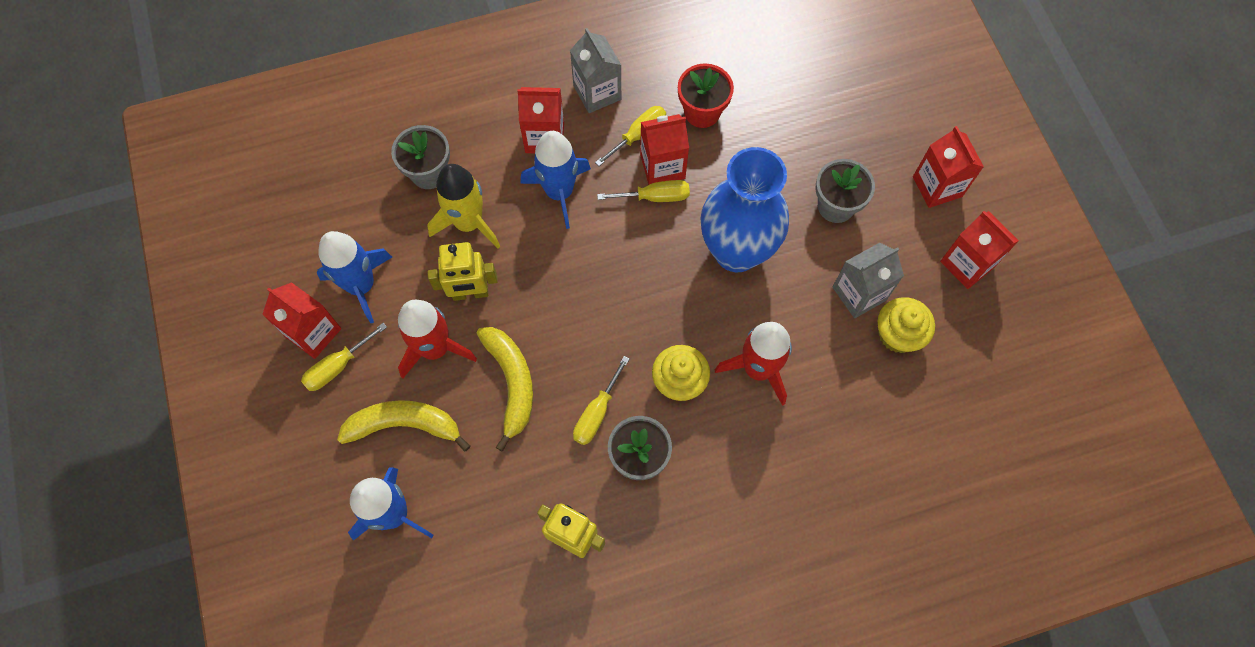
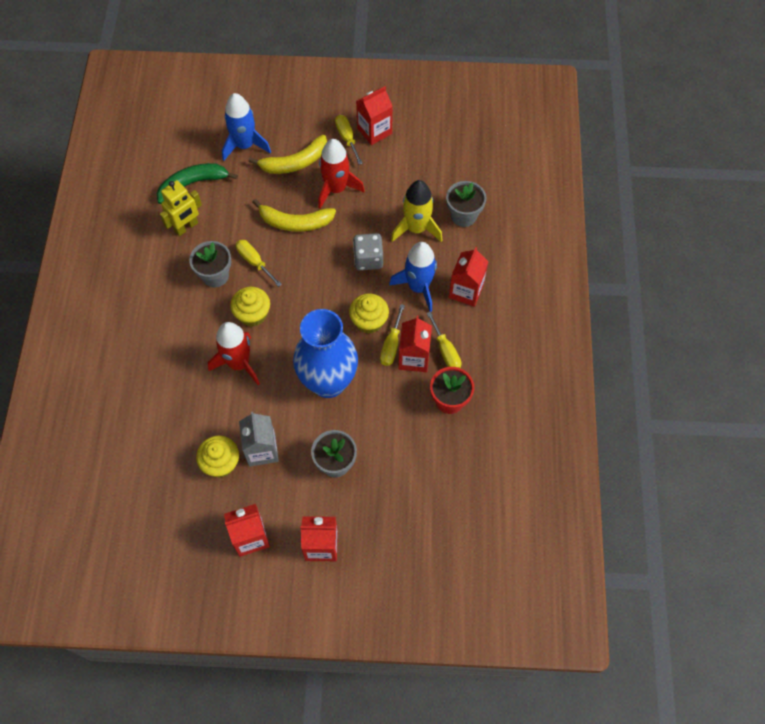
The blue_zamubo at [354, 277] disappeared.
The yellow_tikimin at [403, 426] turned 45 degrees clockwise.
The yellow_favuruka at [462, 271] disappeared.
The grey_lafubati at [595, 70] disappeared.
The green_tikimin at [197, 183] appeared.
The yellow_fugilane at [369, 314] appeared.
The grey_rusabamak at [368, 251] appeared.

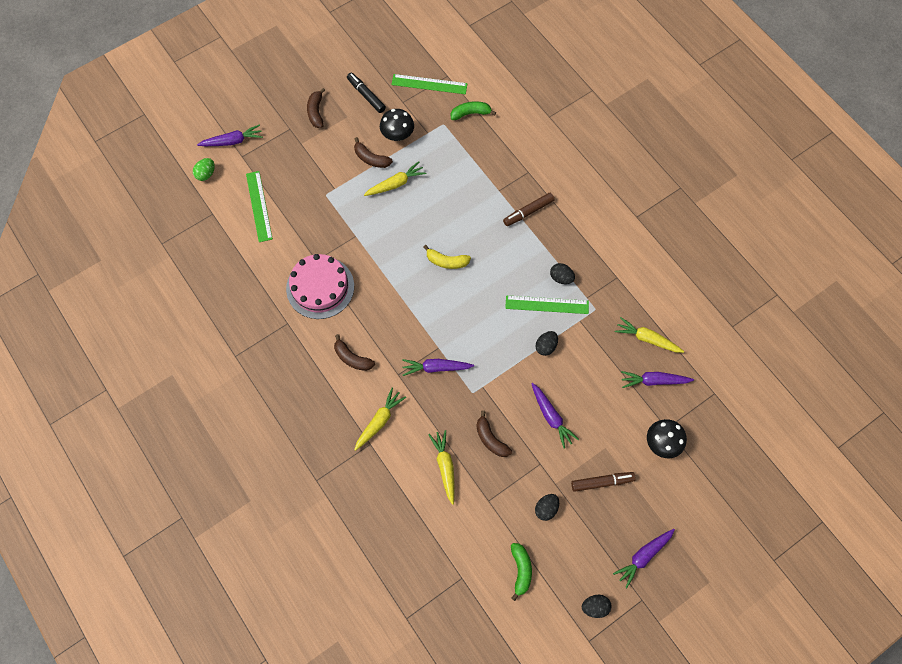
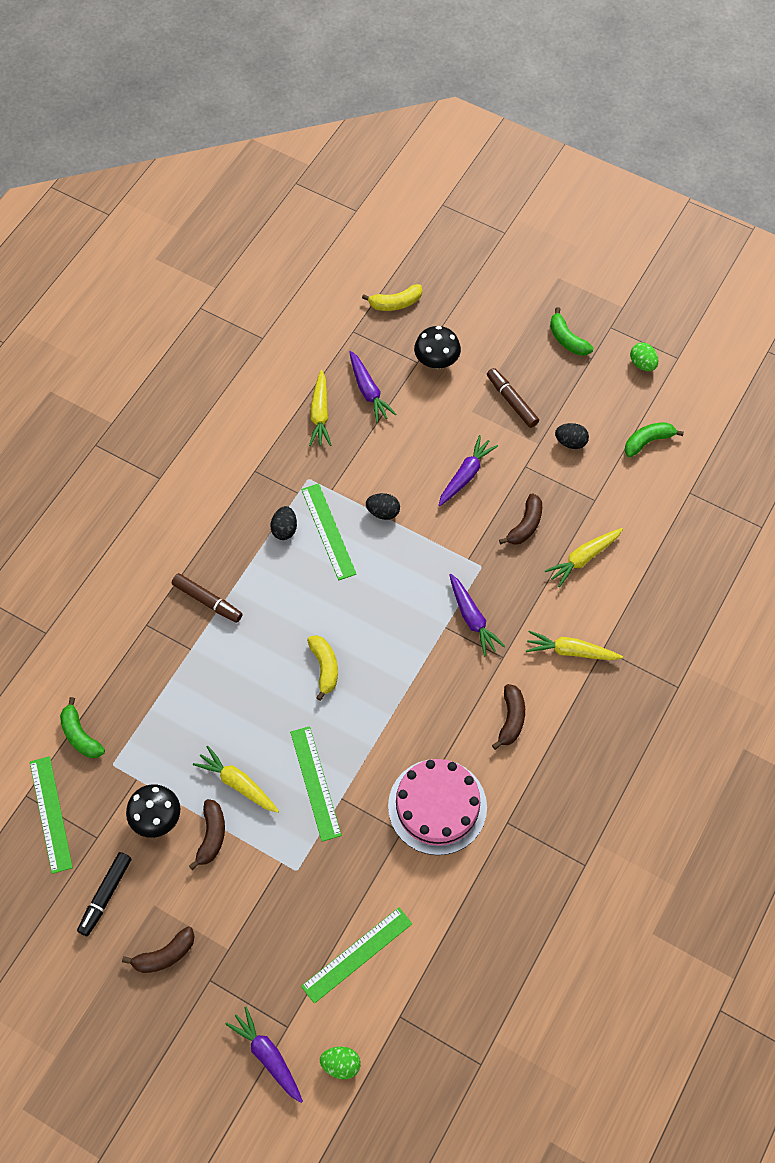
The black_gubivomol at [597, 606] became the green_gubivomol at [644, 356].
The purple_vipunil at [644, 558] was replaced by the green_tikimin at [571, 331].
The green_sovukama at [316, 784] appeared.
The yellow_tikimin at [392, 297] appeared.

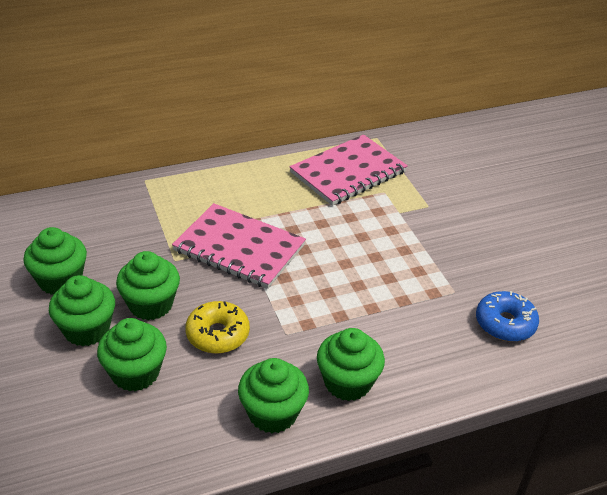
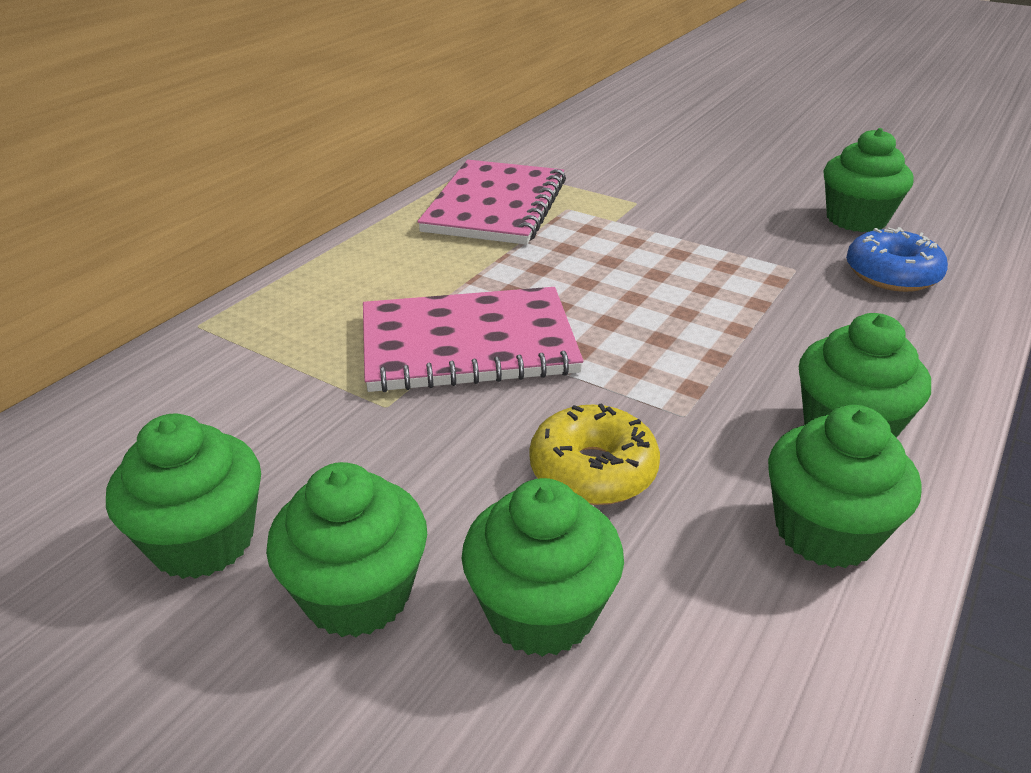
The green_fugilane moved from [148, 285] to [868, 180].

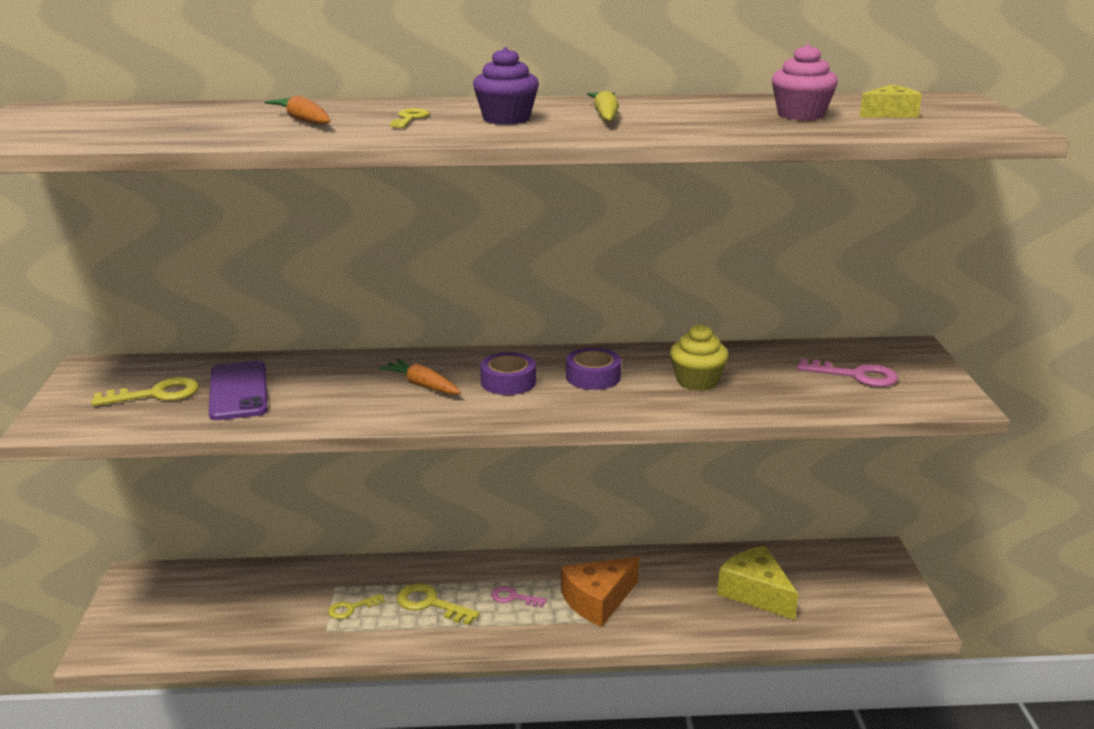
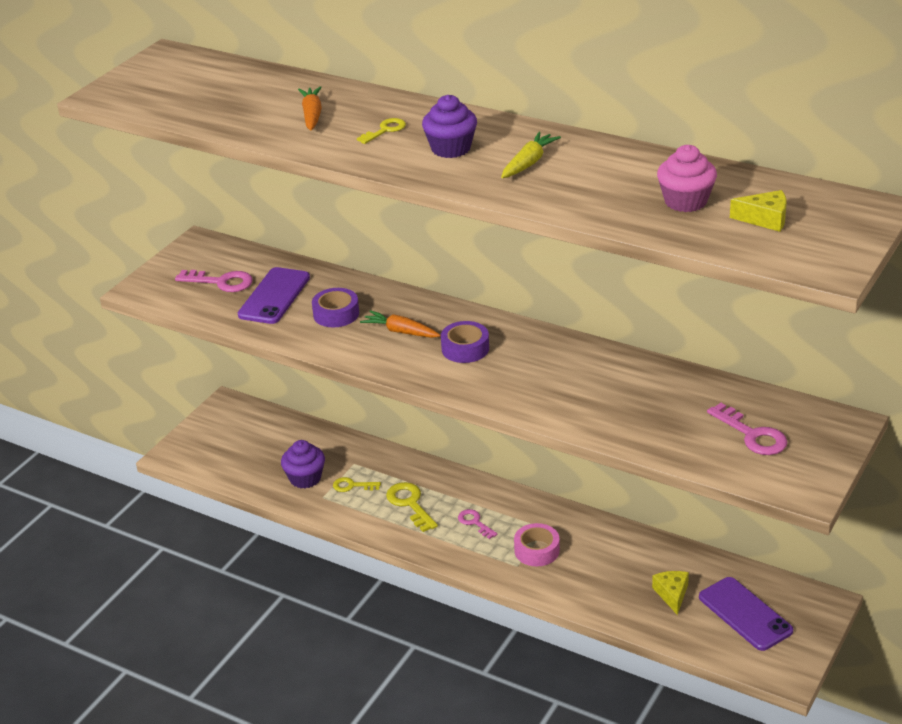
The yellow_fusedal at [145, 391] became the pink_fusedal at [214, 281].
The orange_vipunil at [420, 377] turned 45 degrees counterclockwise.
The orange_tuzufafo at [600, 591] was replaced by the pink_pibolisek at [537, 544].
The purple_pibolisek moved from [593, 369] to [335, 307].
The yellow_fugilane at [699, 357] disappeared.
The yellow_tuzufafo at [757, 583] changed to 0.59 times the size.
The purple_fugilane at [303, 464] appeared.
The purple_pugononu at [746, 614] appeared.

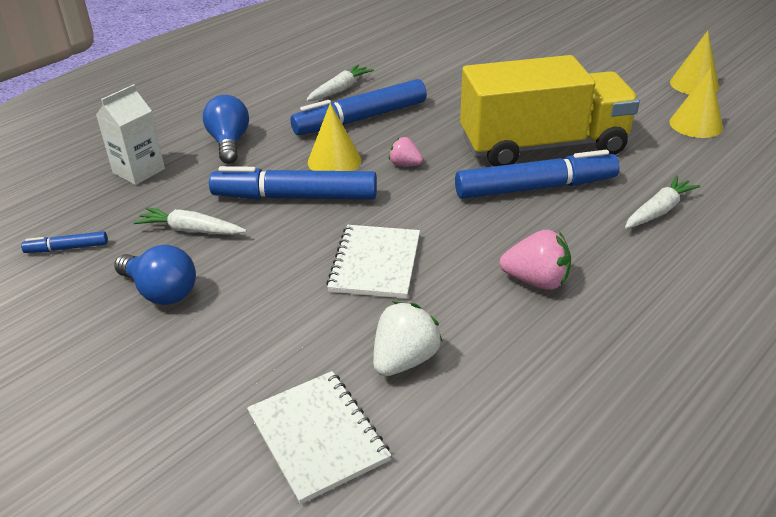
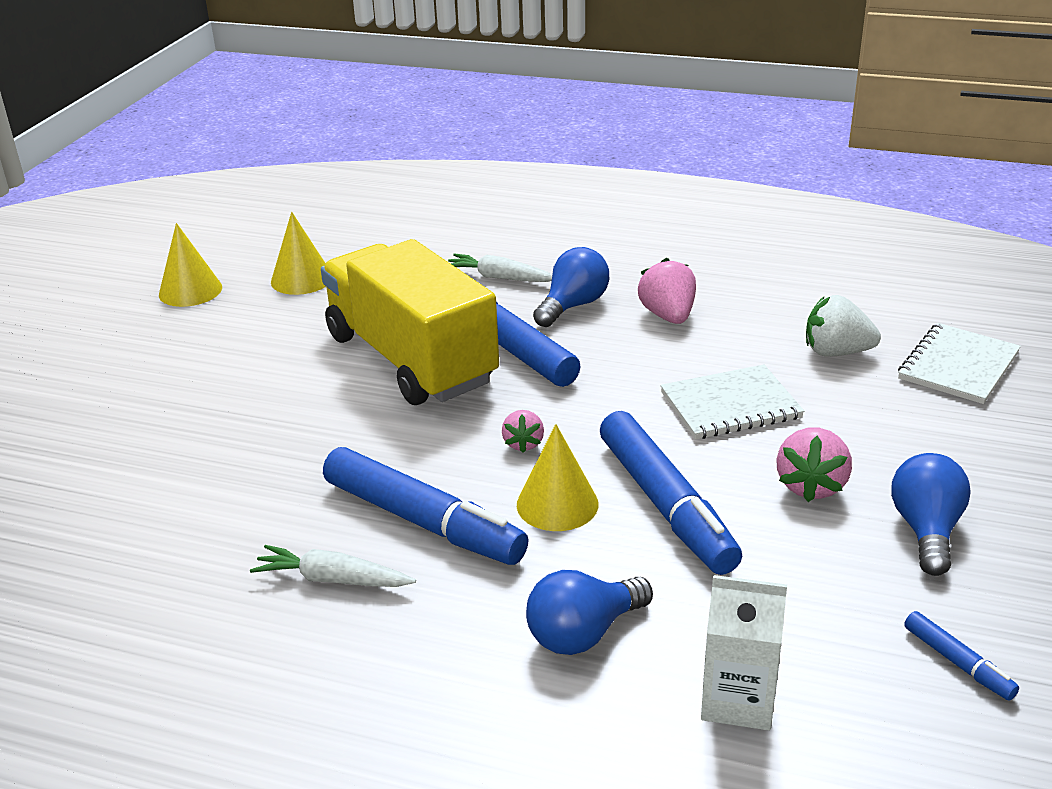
The white_vipunil at [190, 221] disappeared.
The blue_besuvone at [571, 287] appeared.
The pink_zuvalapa at [814, 465] appeared.

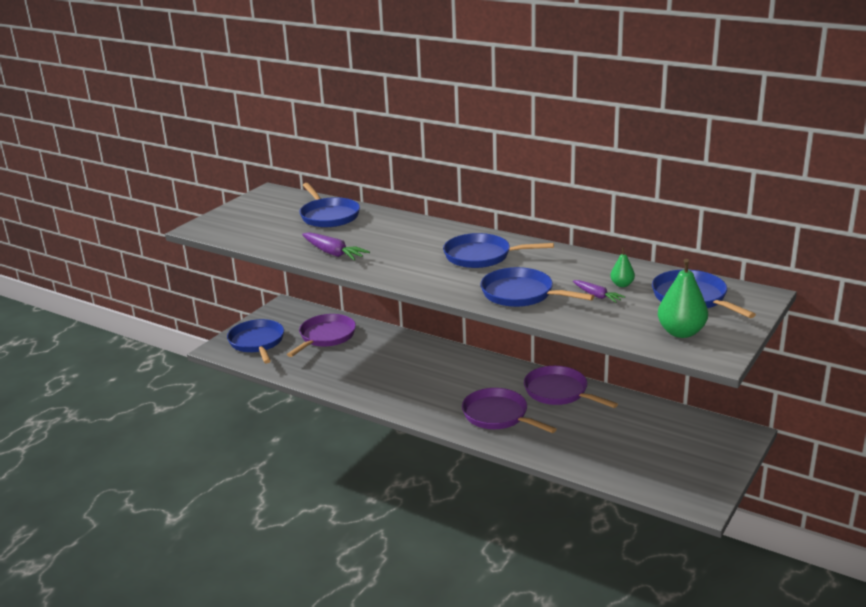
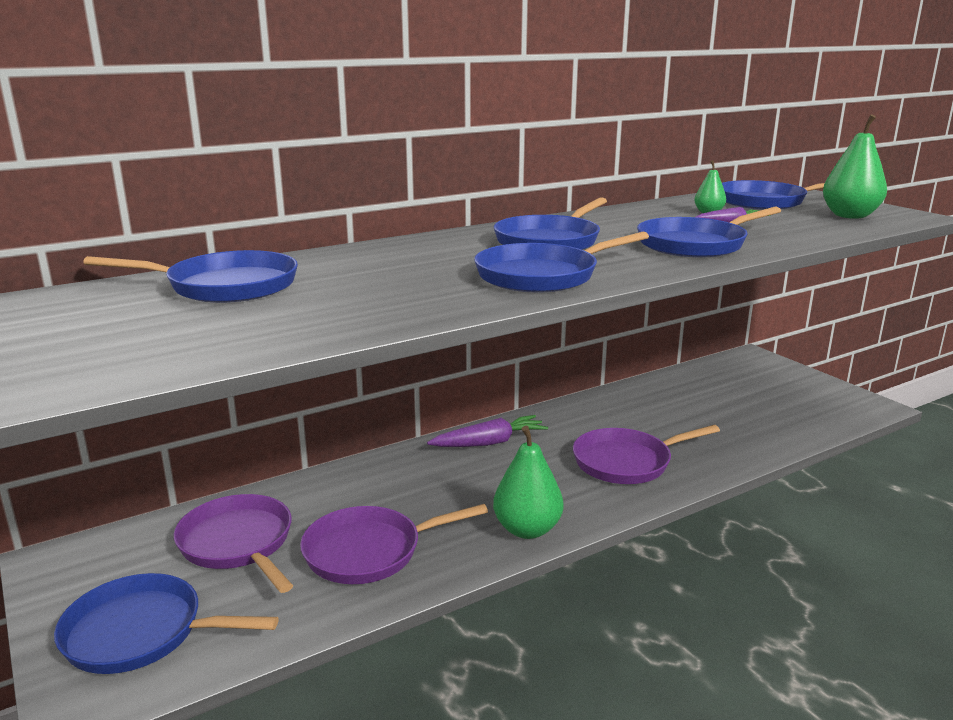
The purple_vipunil moved from [336, 246] to [487, 431].
The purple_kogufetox moved from [571, 387] to [394, 544].
The blue_kogufetox at [561, 262] appeared.
The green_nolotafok at [528, 482] appeared.

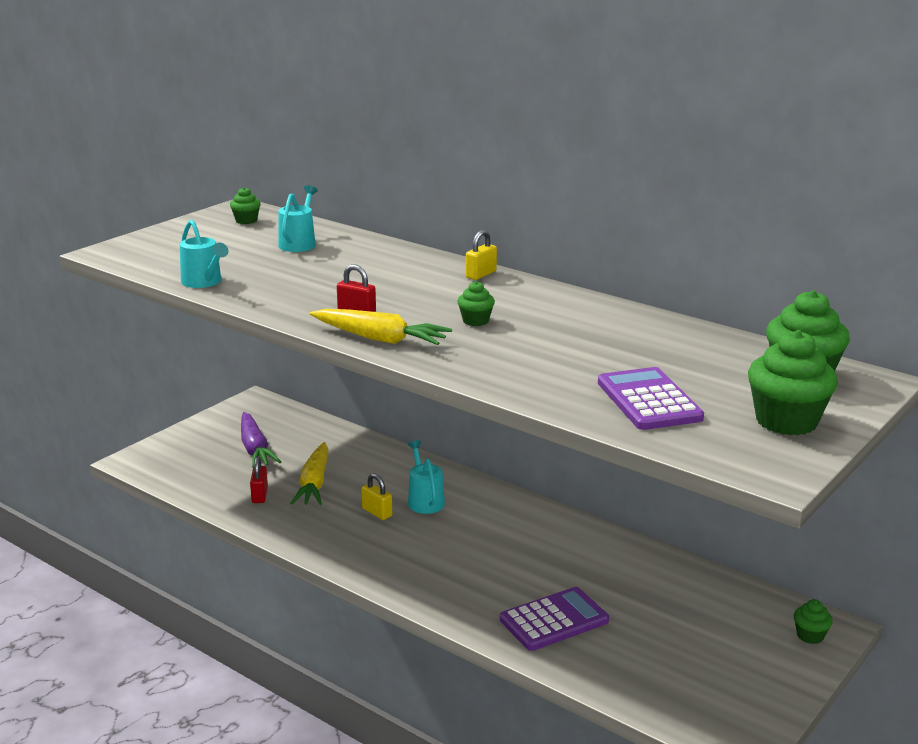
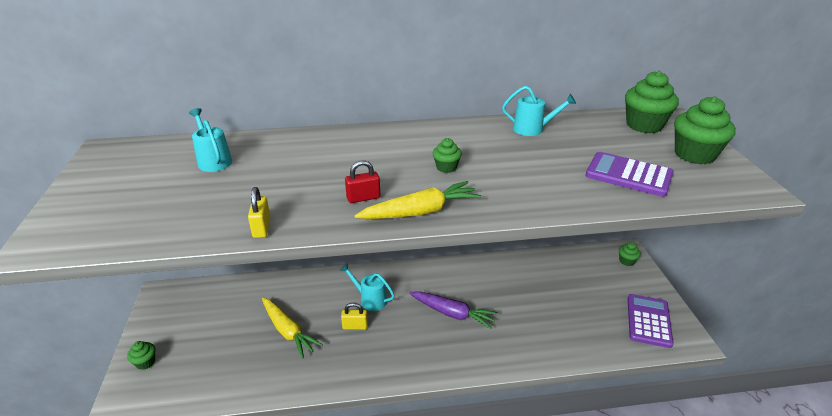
The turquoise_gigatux moved from [204, 254] to [539, 111].
The green_fugilane moved from [245, 205] to [141, 355].
The purple_vipunil moved from [261, 440] to [453, 310].
The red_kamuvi at [259, 479] disappeared.
The yellow_kamuvi moved from [481, 255] to [259, 212].
The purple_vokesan moved from [554, 619] to [650, 321].

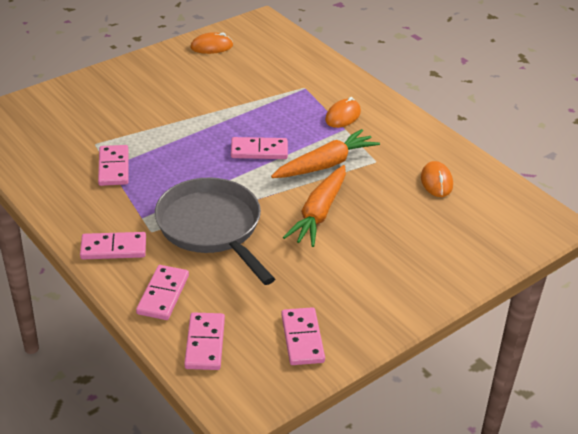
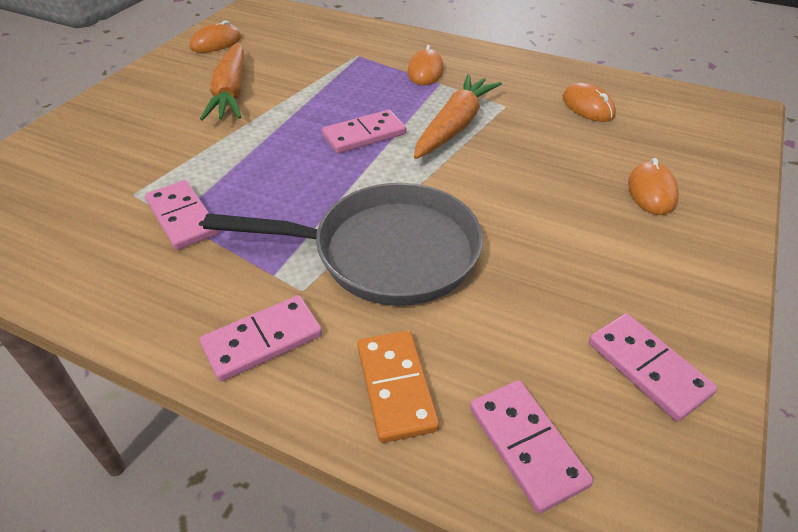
The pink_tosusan at [162, 292] became the orange_tosusan at [398, 386].
The grey_kogufetox at [215, 231] turned 150 degrees clockwise.
The orange_vipunil moved from [314, 206] to [222, 82].
The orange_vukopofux at [653, 186] appeared.

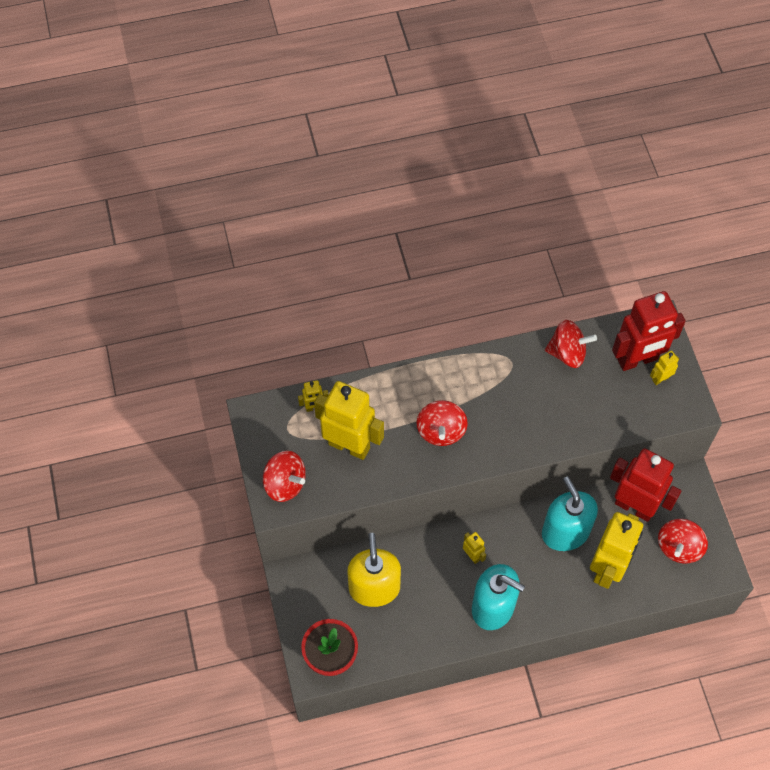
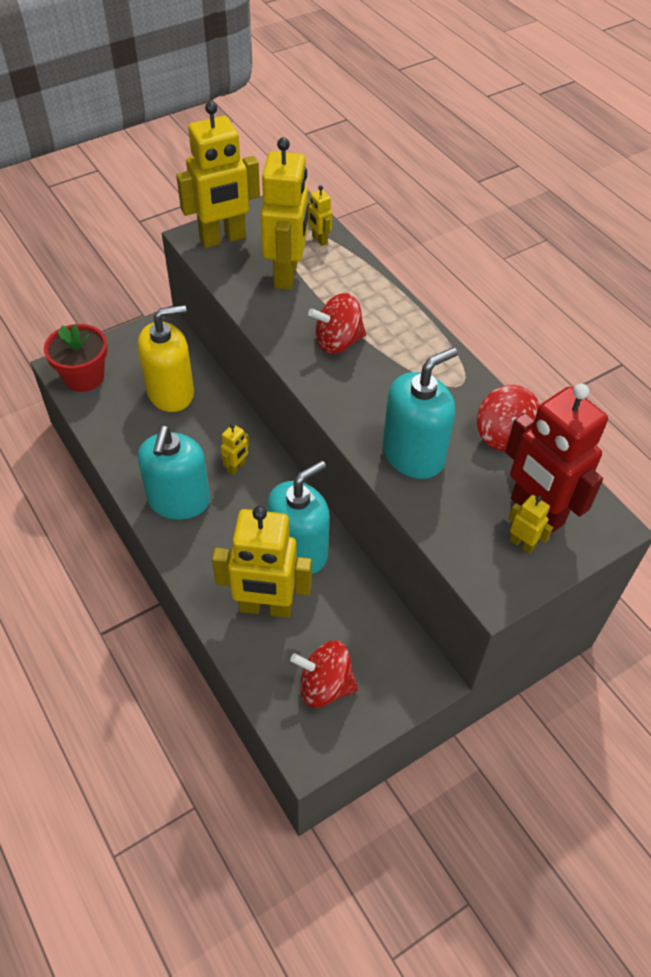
The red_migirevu at [284, 476] was replaced by the yellow_favuruka at [218, 175].
The red_favuruka at [645, 485] disappeared.
The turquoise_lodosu at [420, 413] appeared.

